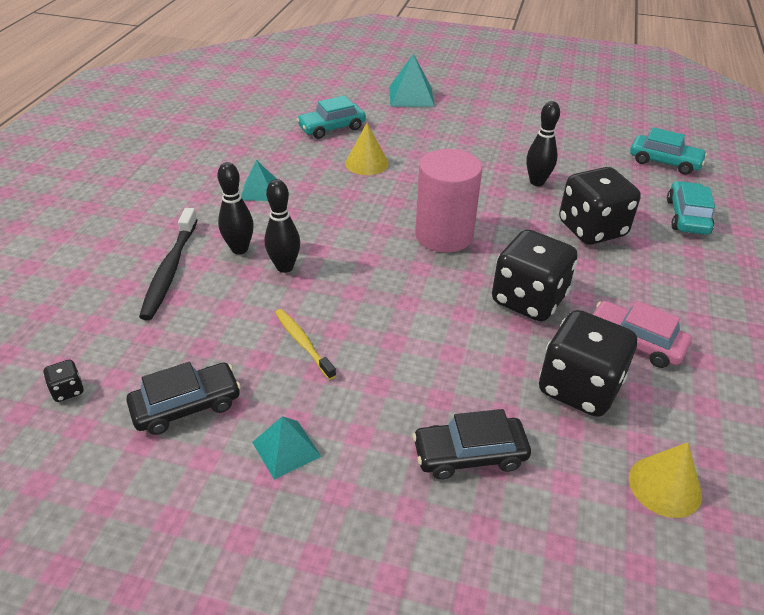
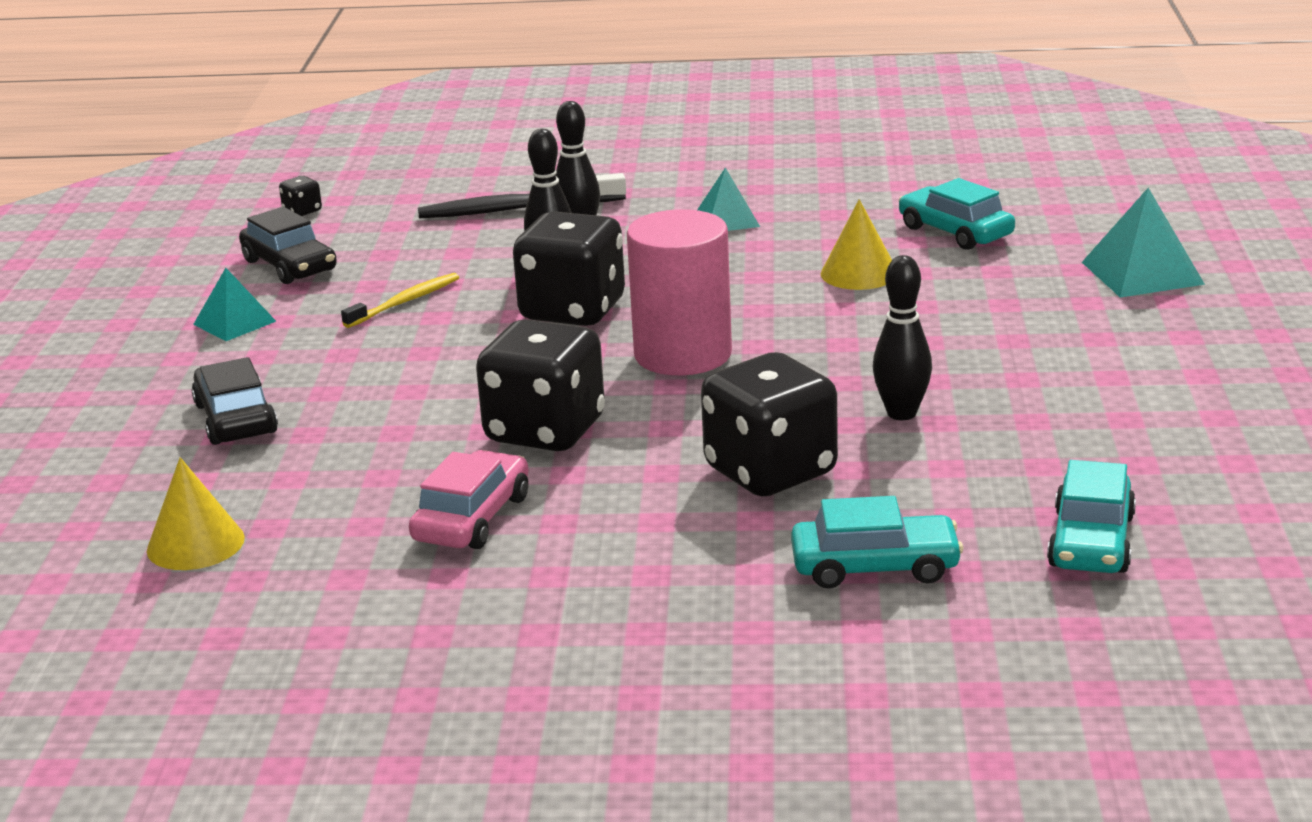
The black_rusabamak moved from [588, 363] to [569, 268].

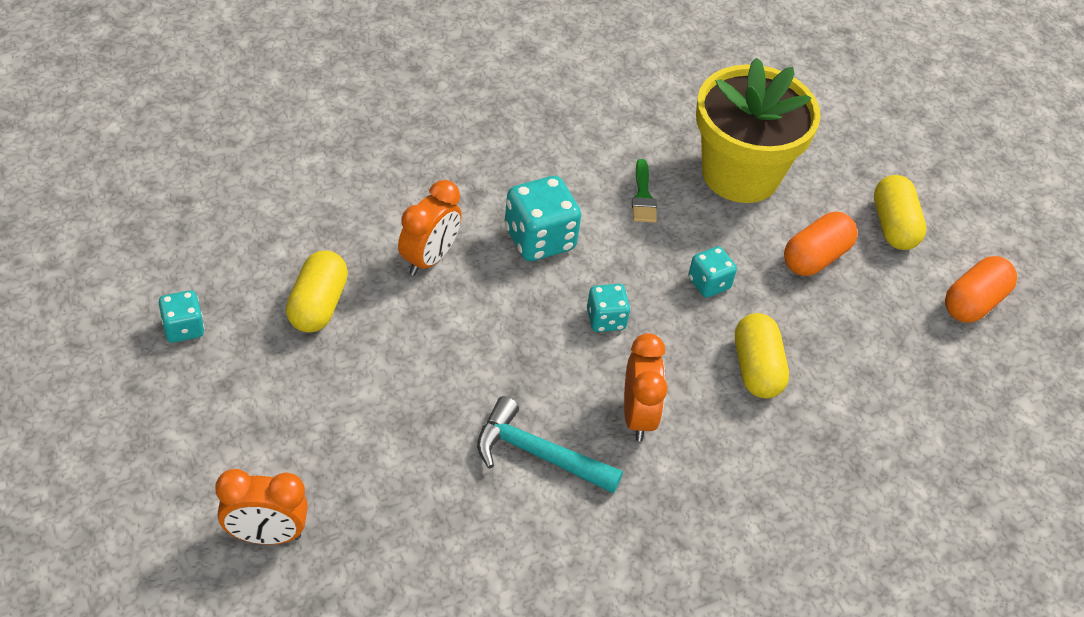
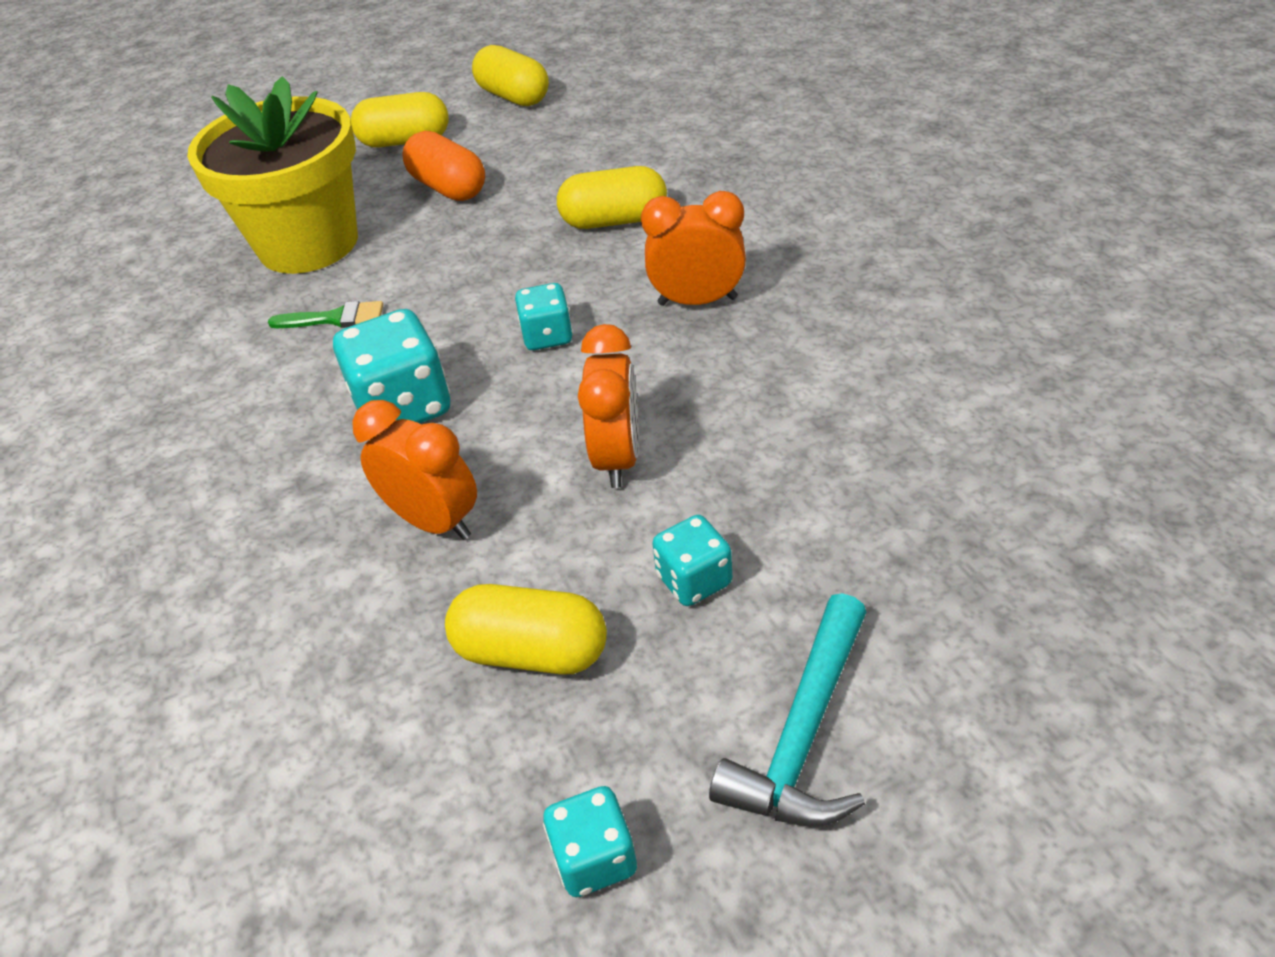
The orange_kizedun moved from [261, 507] to [608, 406].
The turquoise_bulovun moved from [550, 445] to [787, 710].
The turquoise_rusabamak moved from [712, 272] to [692, 560].
The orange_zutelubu at [981, 289] became the yellow_zutelubu at [510, 75].

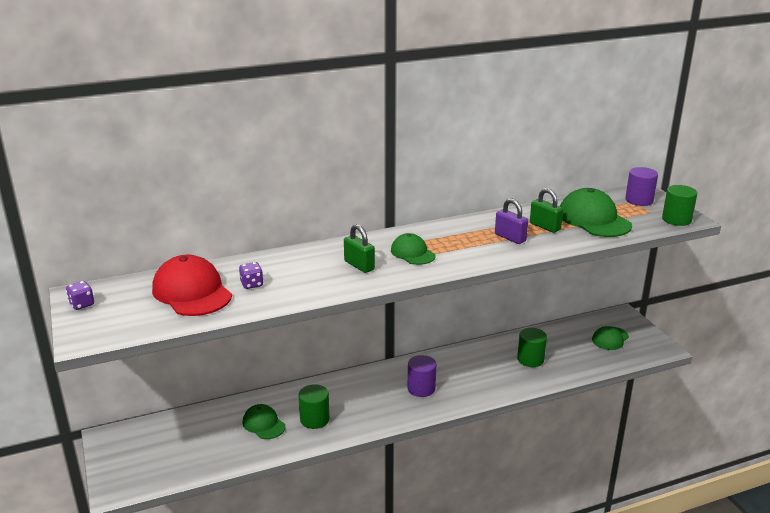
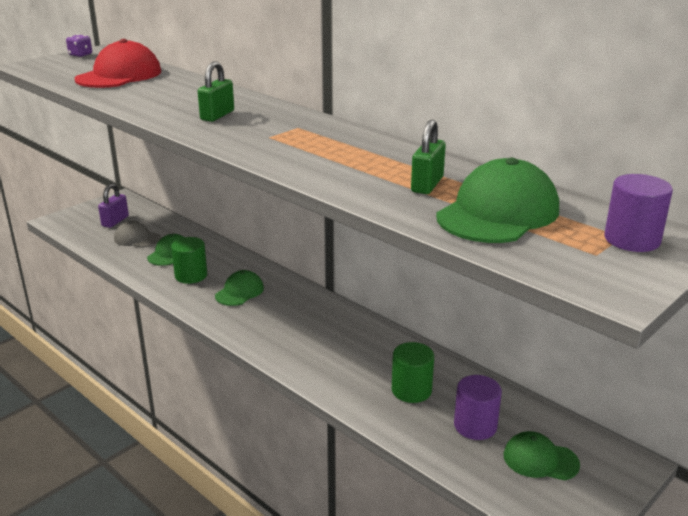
The purple_rusabamak at [251, 275] disappeared.
The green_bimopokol moved from [413, 249] to [239, 288].
The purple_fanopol moved from [422, 376] to [478, 407].
The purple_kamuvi moved from [511, 221] to [113, 205].
The green_fanopol at [679, 205] disappeared.
The grey_bimopokol at [137, 234] appeared.

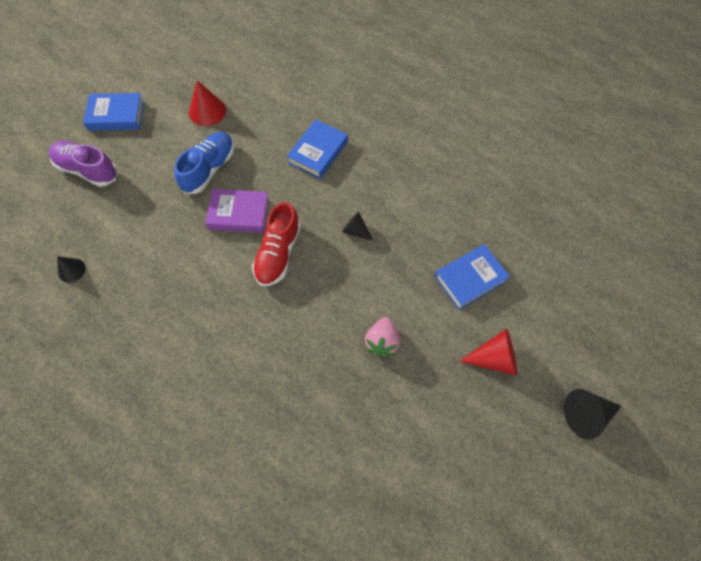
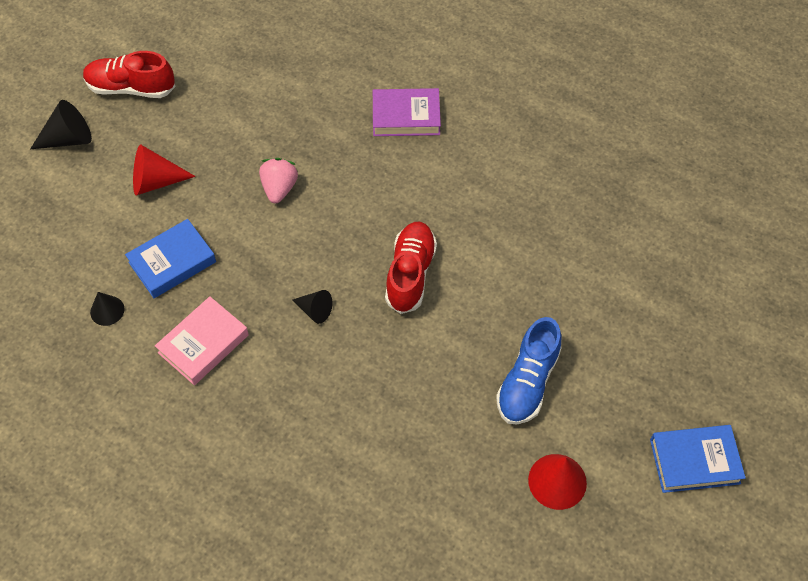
The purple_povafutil at [83, 164] disappeared.
The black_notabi moved from [71, 269] to [107, 309].
The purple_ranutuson moved from [237, 211] to [407, 112].
The blue_ranutuson at [317, 149] disappeared.
The red_povafutil at [129, 74] appeared.
The pink_ranutuson at [202, 340] appeared.

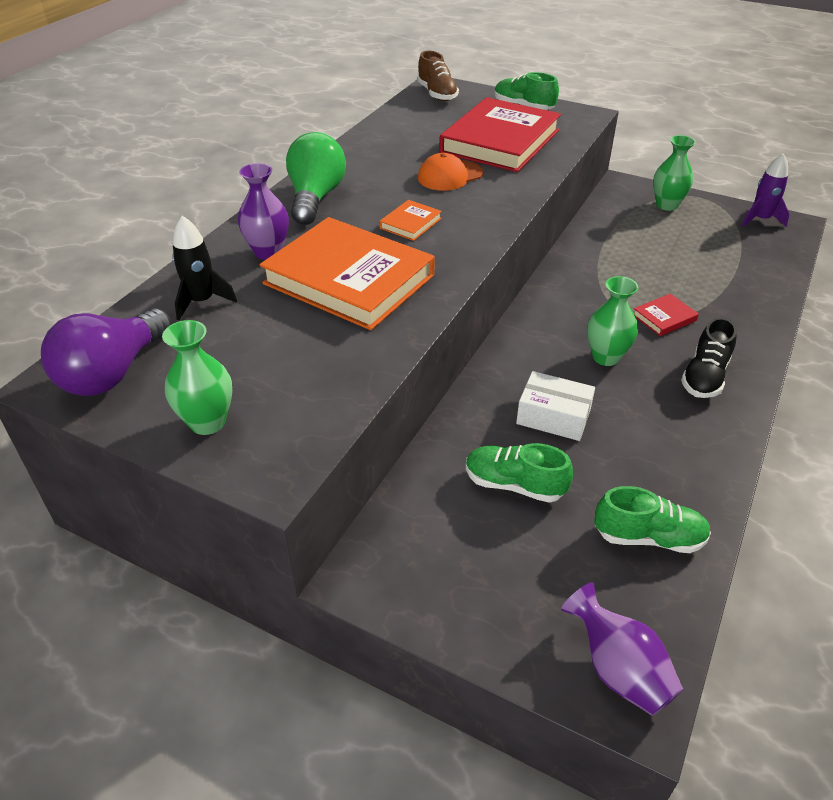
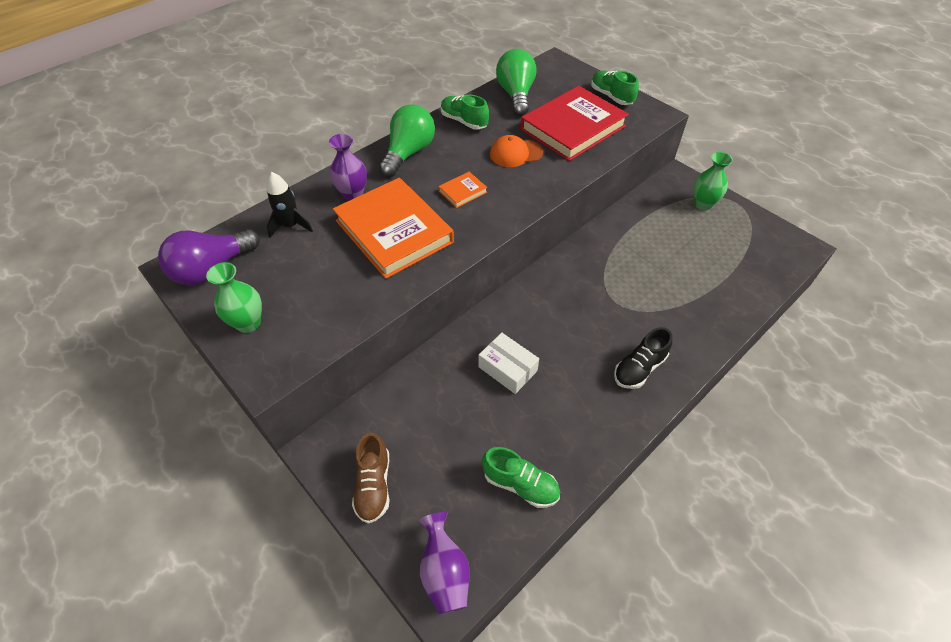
The brown_povafutil moved from [438, 76] to [370, 478].
The green_povafutil moved from [519, 473] to [465, 112].
The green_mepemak at [612, 321] disappeared.
The red_ranutuson at [666, 315] disappeared.
The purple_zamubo at [766, 190] disappeared.
The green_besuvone at [516, 82] appeared.

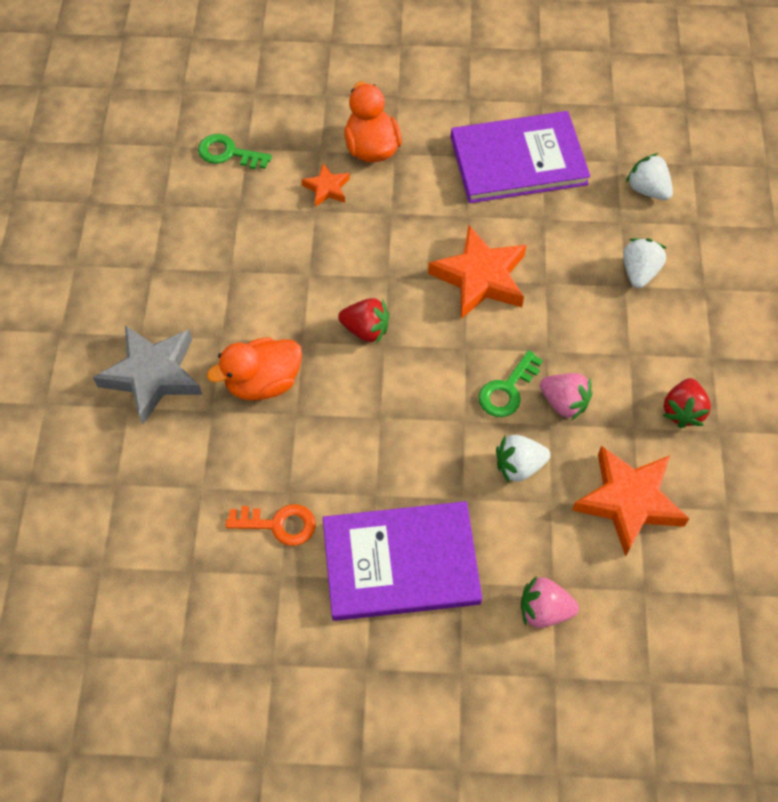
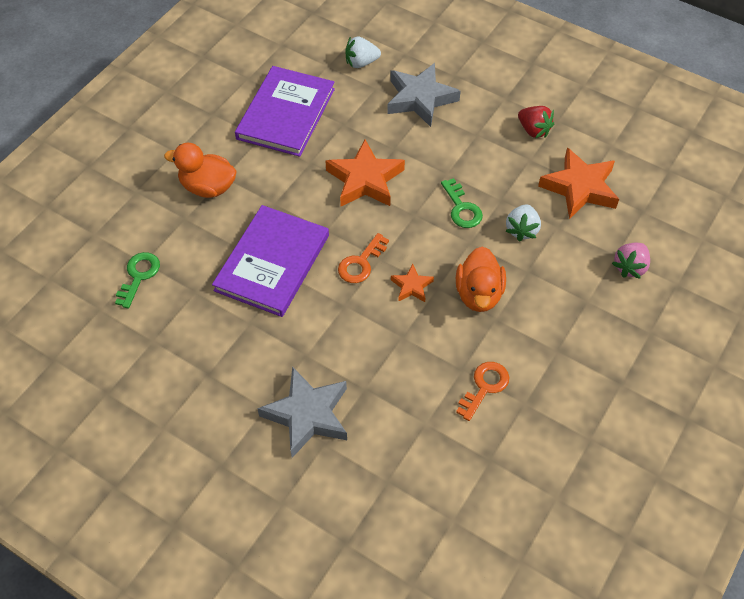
The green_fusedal at [235, 151] turned 150 degrees clockwise.
The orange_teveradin moved from [254, 369] to [481, 279].
The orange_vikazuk moved from [326, 185] to [412, 283].
The purple_ranutuson moved from [402, 561] to [270, 261].
The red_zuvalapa at [363, 321] was replaced by the orange_fusedal at [363, 258].
The pink_zuvalapa at [566, 397] disappeared.
The white_zuvalapa at [644, 263] was replaced by the grey_vikazuk at [424, 95].

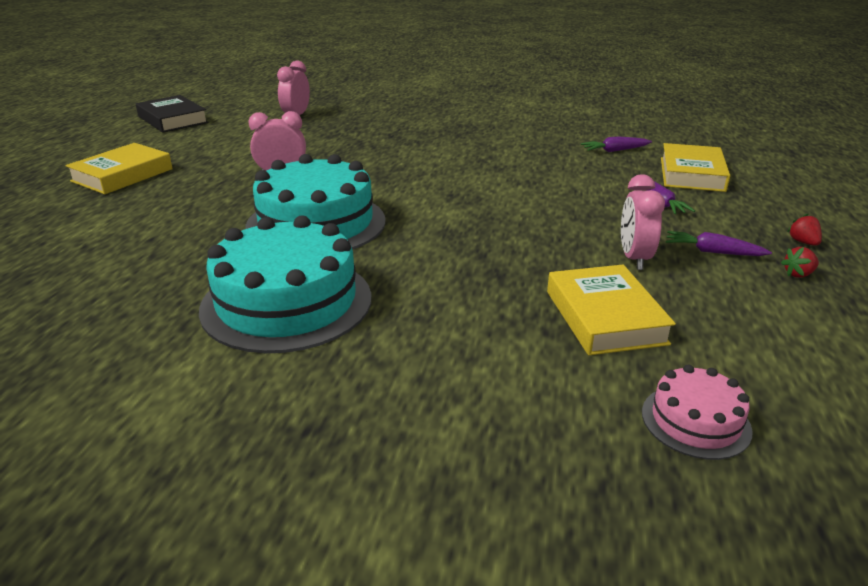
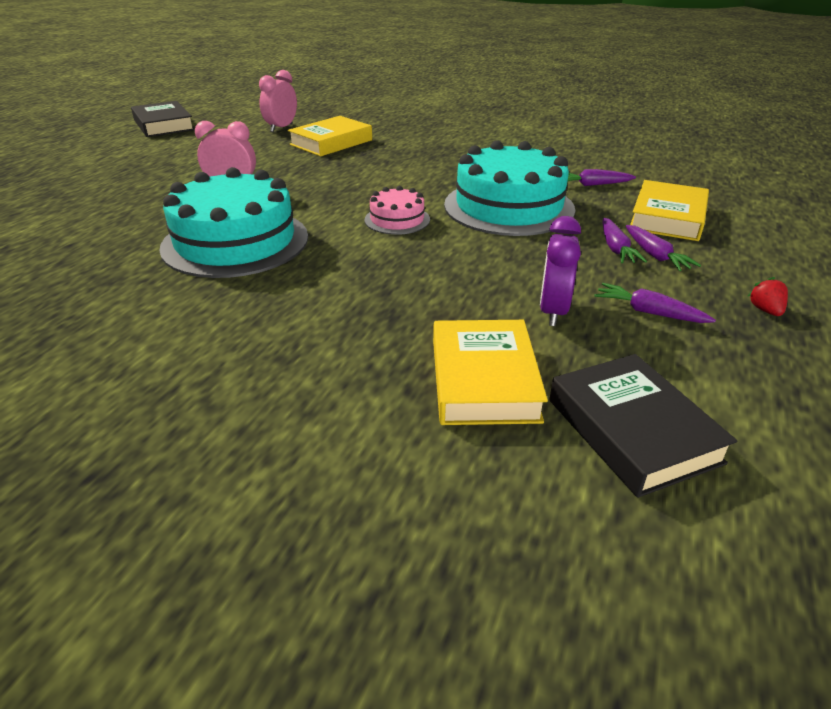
The yellow_ranutuson moved from [119, 168] to [330, 136].
The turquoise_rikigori moved from [285, 284] to [509, 188].
The pink_kizedun at [643, 222] became the purple_kizedun at [560, 271].
The pink_rikigori moved from [697, 412] to [397, 210].
The red_zuvalapa at [800, 262] disappeared.
The black_ranutuson at [643, 426] appeared.
The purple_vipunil at [663, 248] appeared.

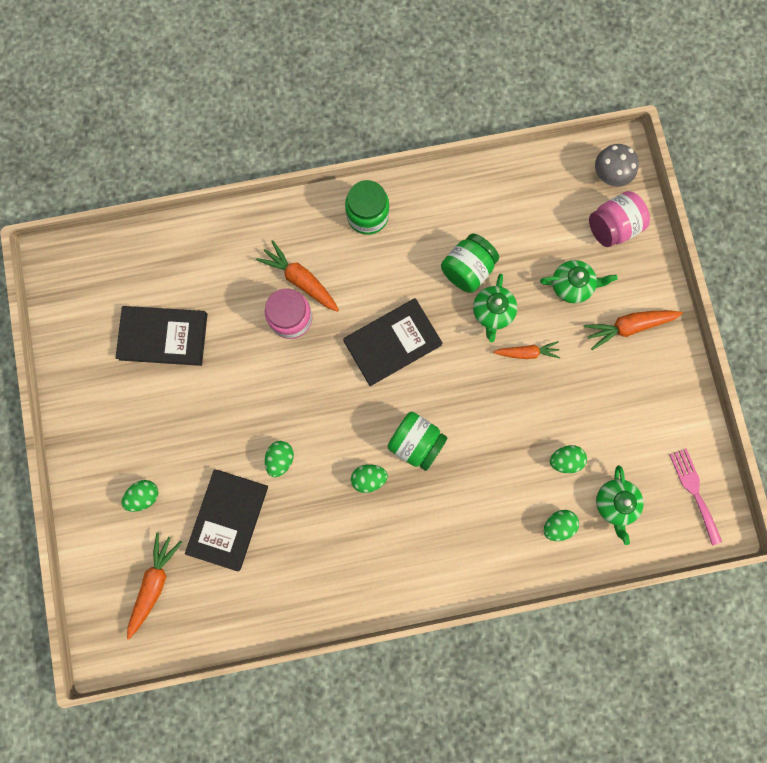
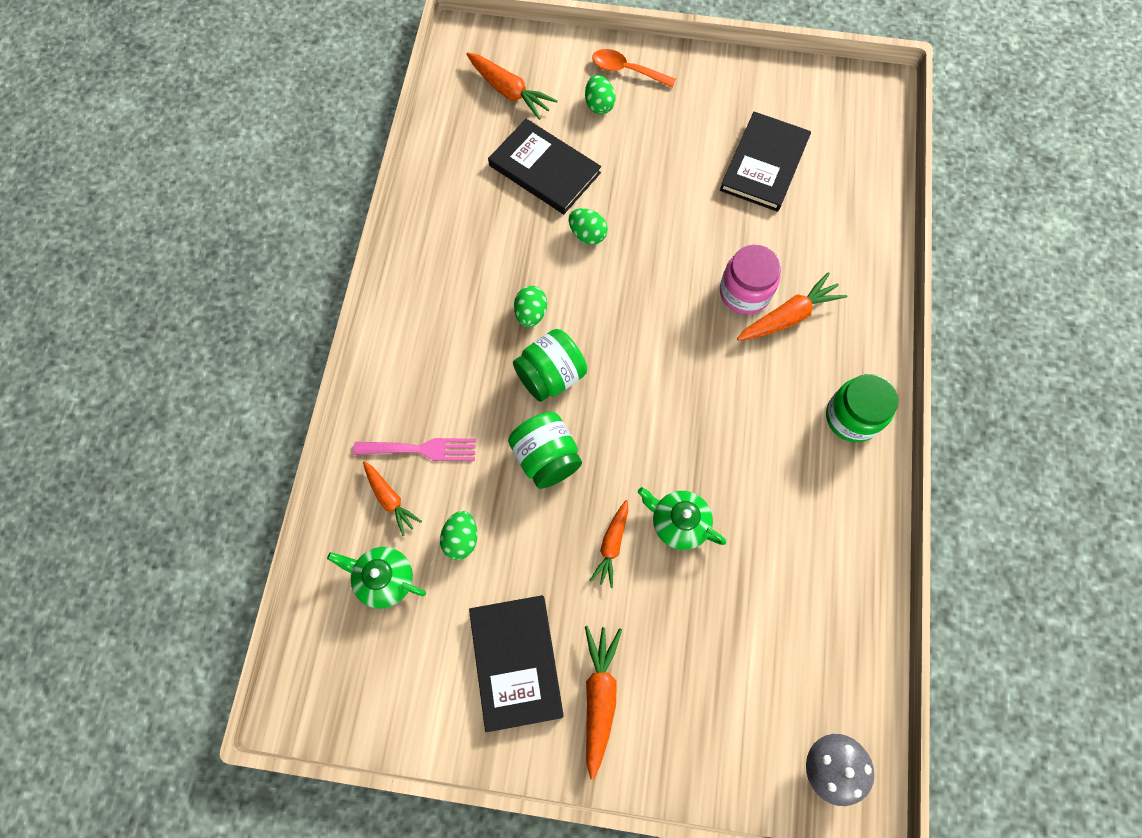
The black_ranutuson moved from [393, 342] to [516, 663].
The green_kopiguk moved from [470, 263] to [545, 450].
The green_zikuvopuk at [579, 281] disappeared.
The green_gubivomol at [561, 525] was replaced by the orange_vipunil at [392, 498].
The pink_kopiguk at [619, 219] disappeared.
The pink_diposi moved from [696, 497] to [414, 449].
The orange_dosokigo at [634, 68] appeared.

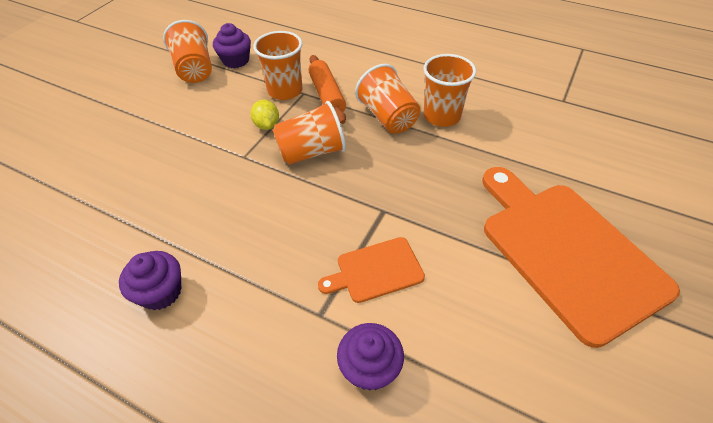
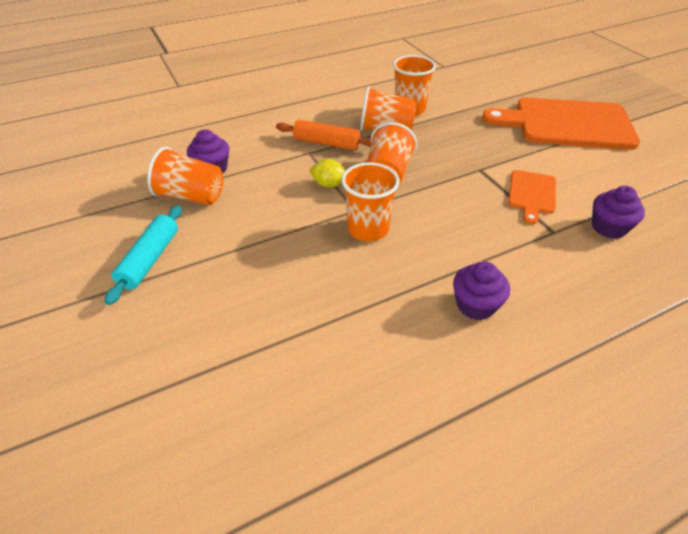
The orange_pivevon moved from [278, 65] to [370, 201].
The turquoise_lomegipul at [143, 255] appeared.

